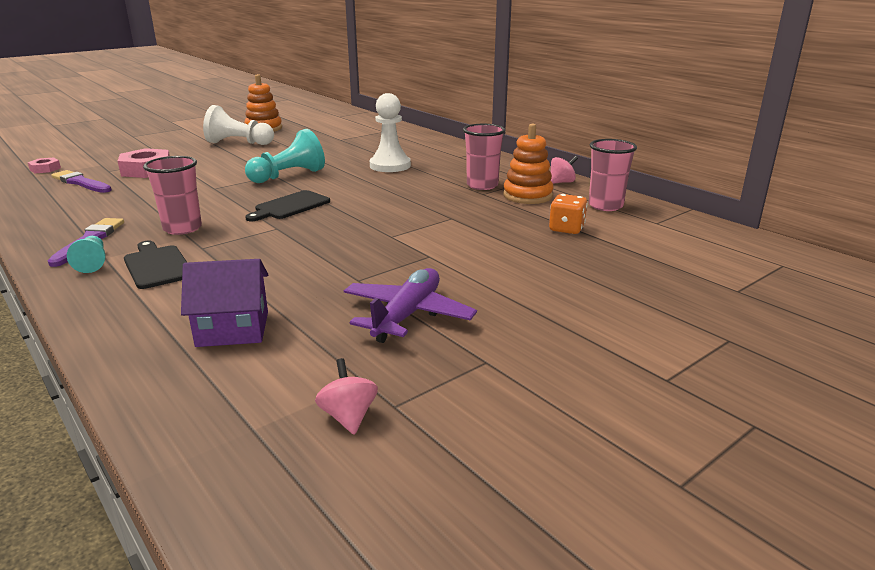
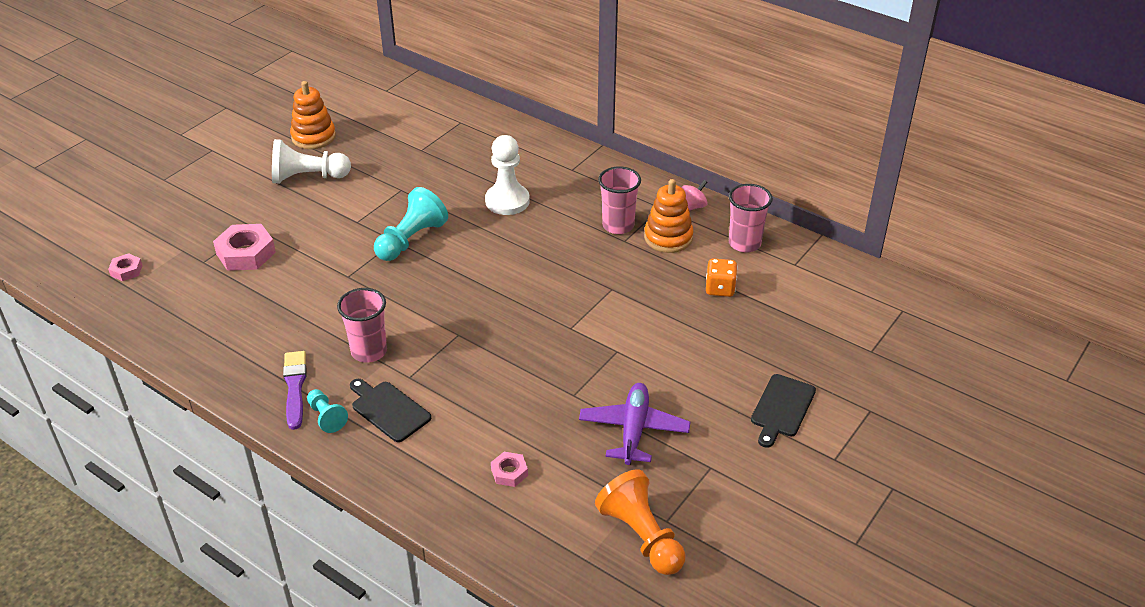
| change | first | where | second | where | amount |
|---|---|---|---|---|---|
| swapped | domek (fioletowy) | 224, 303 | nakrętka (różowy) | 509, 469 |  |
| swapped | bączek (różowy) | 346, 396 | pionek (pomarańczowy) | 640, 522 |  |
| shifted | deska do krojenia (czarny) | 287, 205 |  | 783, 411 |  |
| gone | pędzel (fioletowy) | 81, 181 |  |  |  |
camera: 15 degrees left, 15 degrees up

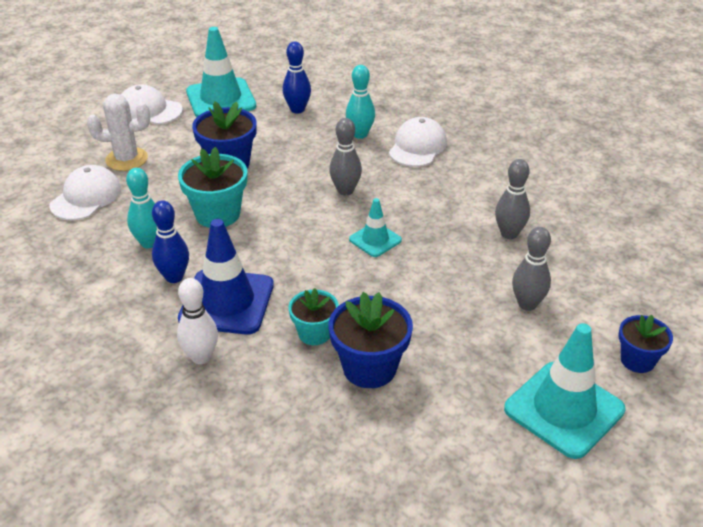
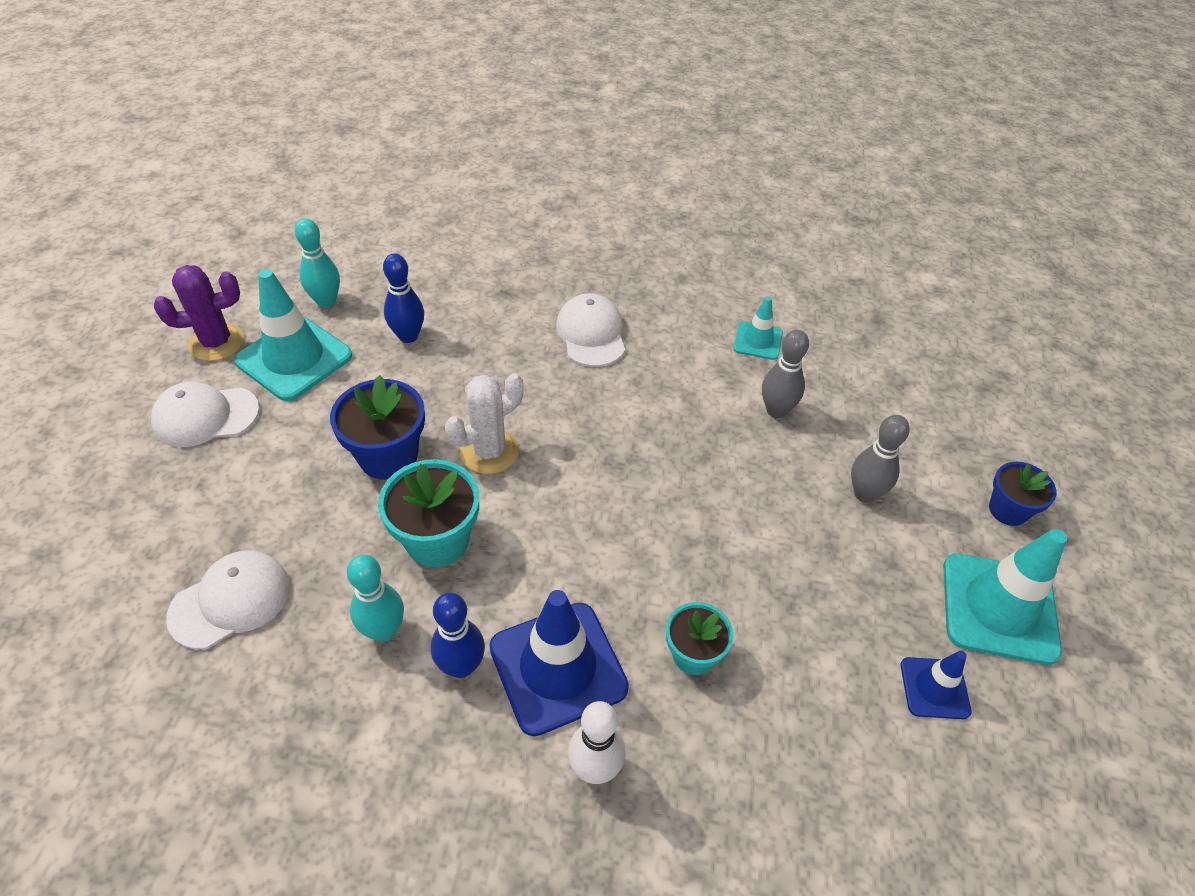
| change | first | where | second | where | amount |
|---|---|---|---|---|---|
| new |  |  | kaktus (fioletowy) | 199, 313 |  |
| rotated | czapka (biały) | 85, 192 |  | 228, 599 | 60 degrees clockwise |
| shifted | kręgiel (turkusowy) | 360, 102 |  | 317, 263 |  |
| shifted | kaktus (biały) | 118, 132 |  | 484, 423 |  |
| shifted | pachołek (turkusowy) | 375, 227 |  | 758, 328 |  |
| new |  |  | pachołek (niebieski) | 936, 685 |  |
| gone | kręgiel (szary) | 345, 157 |  |  |  |
| gone | doniczka (niebieski) | 371, 340 |  |  |  |
camera: 35 degrees left, 10 degrees up

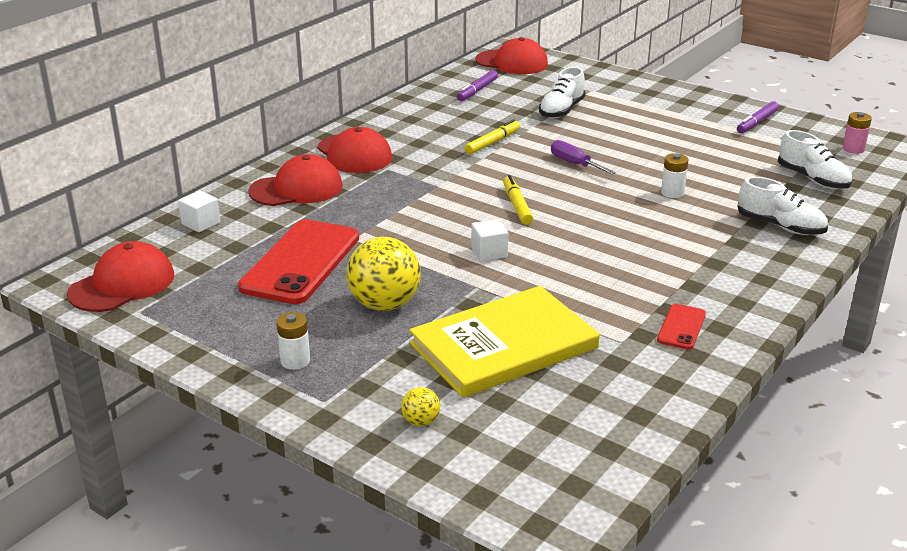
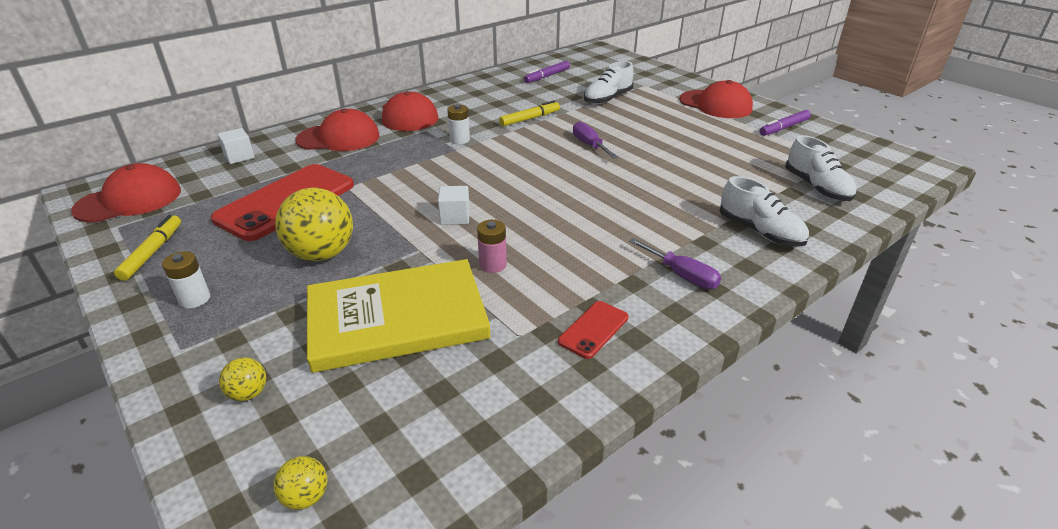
| change | first | where | second | where | amount |
|---|---|---|---|---|---|
| shifted | flamaster (żółty) | 518, 200 |  | 147, 248 |  |
| new |  |  | piłka (żółty) | 300, 483 |  |
| shifted | bateria (biały) | 675, 175 |  | 458, 124 |  |
| shifted | bateria (różowy) | 857, 133 |  | 492, 246 |  |
| new |  |  | śrubokręt (fioletowy) | 675, 263 |  |
| shifted | czapka (czerwony) | 512, 55 |  | 716, 99 |  |
camera: 15 degrees right, 5 degrees up

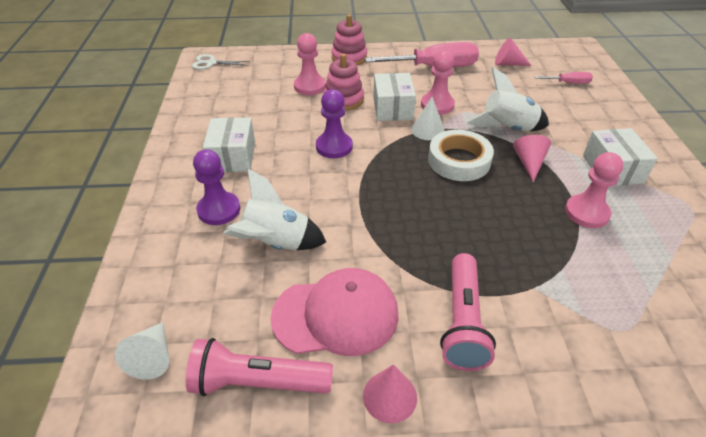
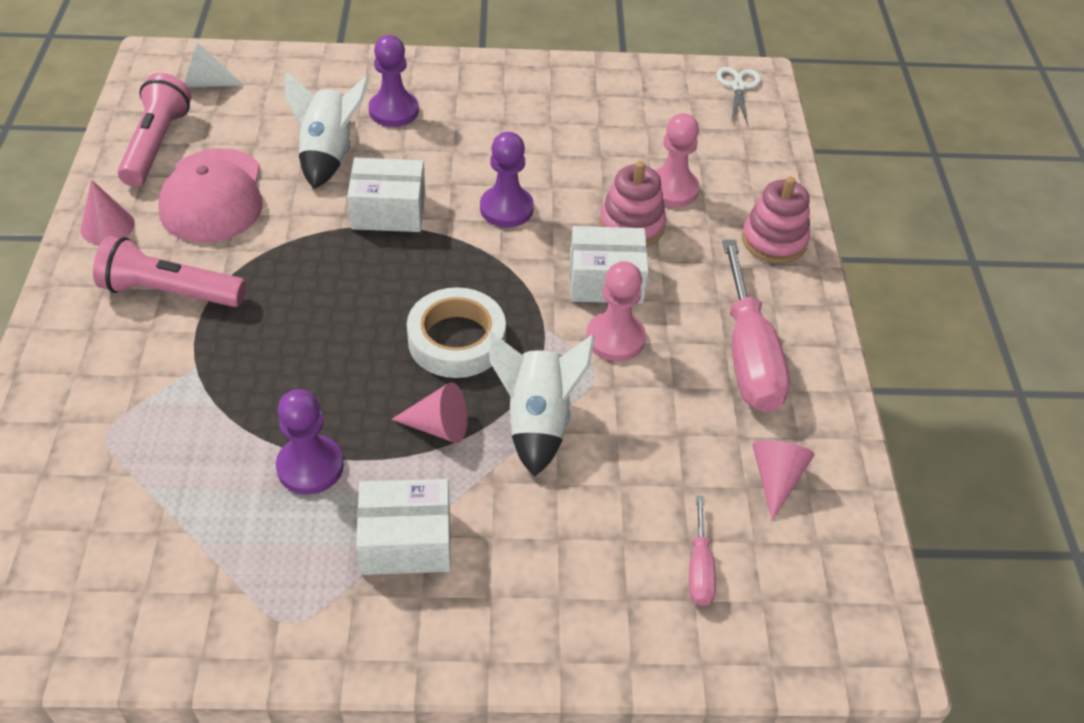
| change | first | where | second | where | amount |
|---|---|---|---|---|---|
| repainted | pionek (różowy) | 594, 190 | pionek (fioletowy) | 310, 442 |  |
| shifted | pudełko (biały) | 229, 145 |  | 386, 195 |  |
| gone | stożek (biały) | 427, 118 |  |  |  |
camera: 90 degrees right, 5 degrees up

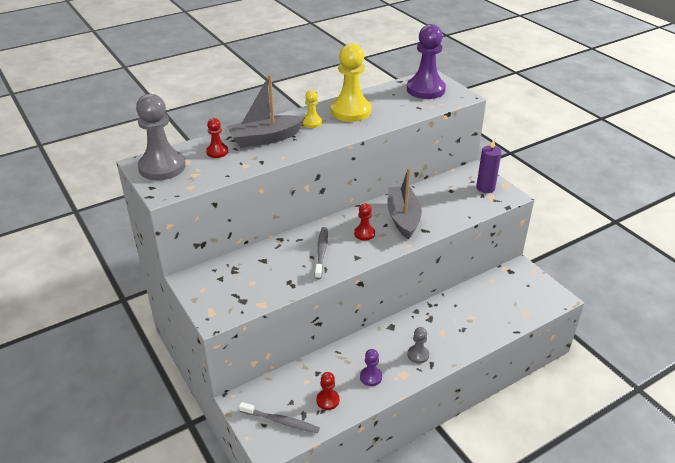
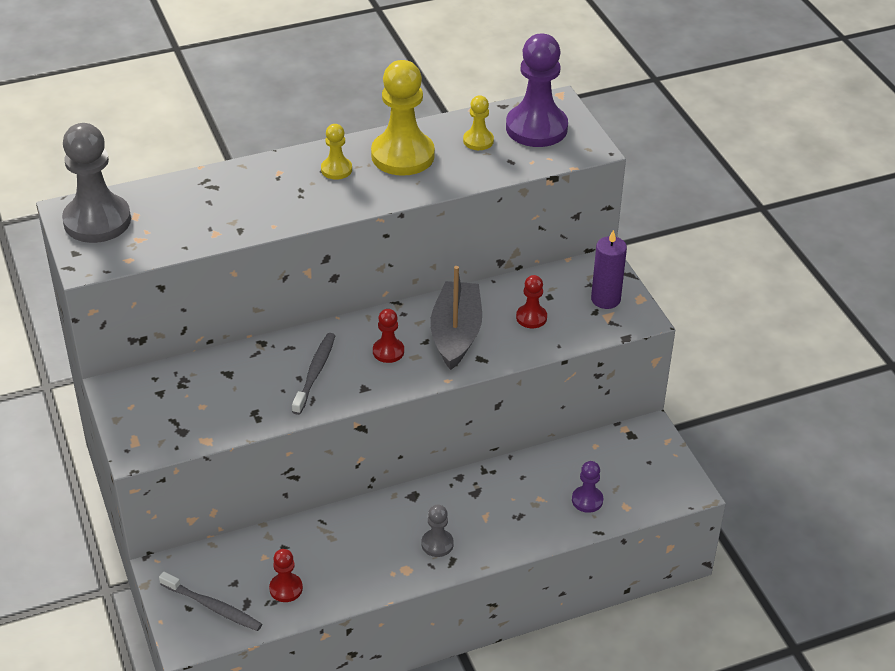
| change | first | where | second | where | amount |
|---|---|---|---|---|---|
| new |  |  | pionek (żółty) | 478, 123 |  |
| shifted | pionek (czerwony) | 217, 138 |  | 531, 301 |  |
| shifted | pionek (fioletowy) | 371, 367 |  | 587, 487 |  |
| gone | łódka (szary) | 266, 111 |  |  |  |
camera: 10 degrees right, 5 degrees up

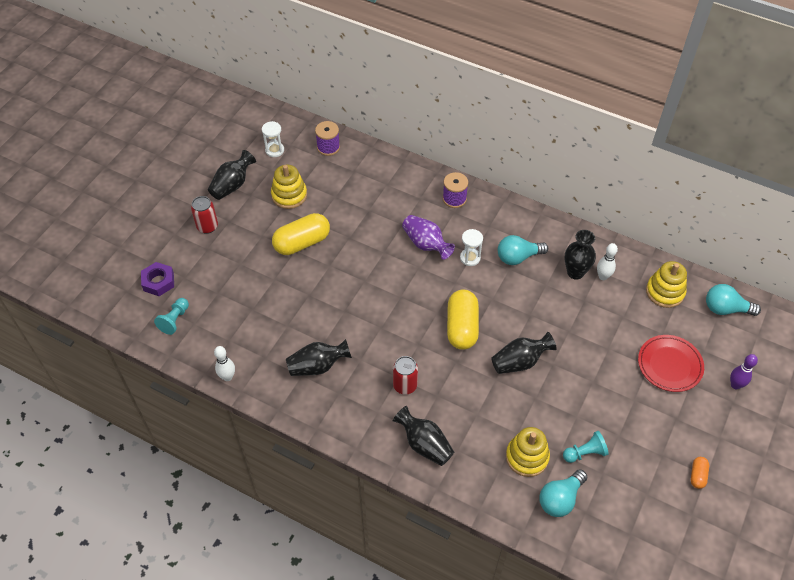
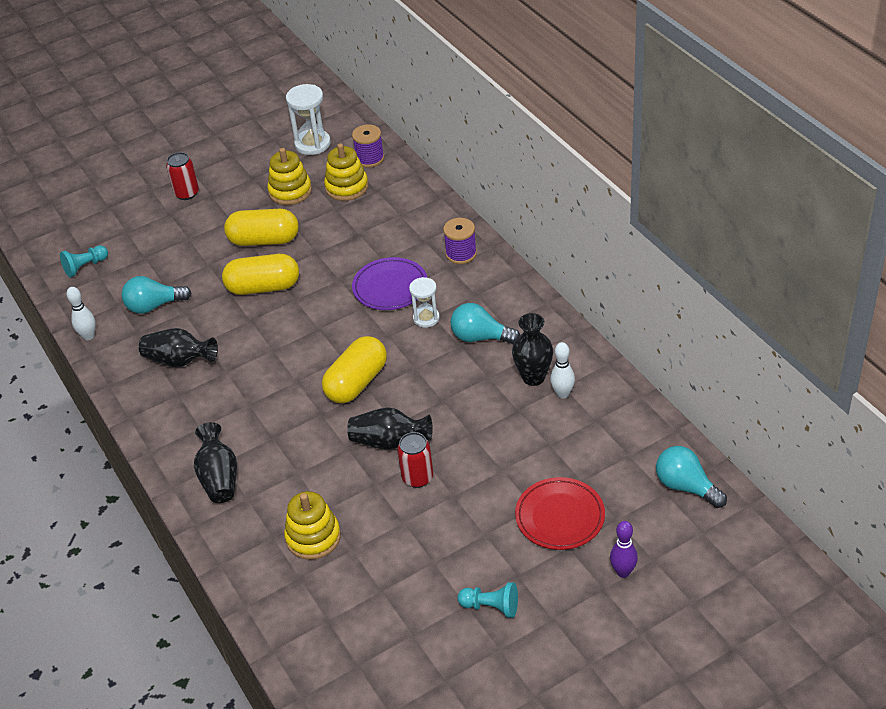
| change | first | where | second | where | amount |
|---|---|---|---|---|---|
| shifted | żarówka (turkusowy) | 563, 493 |  | 157, 295 |  |
| new |  |  | kapsułka (żółty) | 260, 274 |  |
| scaled | klepsydra (biały) | 273, 139 |  | 308, 119 | x1.56 |
| shifted | zabawka nakładanka (żółty) | 666, 284 |  | 346, 172 |  |
| swapped | wazon (fioletowy) | 428, 237 | talerz (fioletowy) | 389, 283 |  |
| shifted | puszka (czerwony) | 405, 375 |  | 415, 460 |  |
| shifted | pionek (turkusowy) | 586, 447 |  | 488, 600 |  |
| gone | nakrętka (fioletowy) | 157, 279 |  |  |  |
| gone | wazon (czarny) | 232, 175 |  |  |  |
| gone | kapsułka (pomarańczowy) | 700, 473 |  |  |  |
camera: 35 degrees right, 10 degrees down

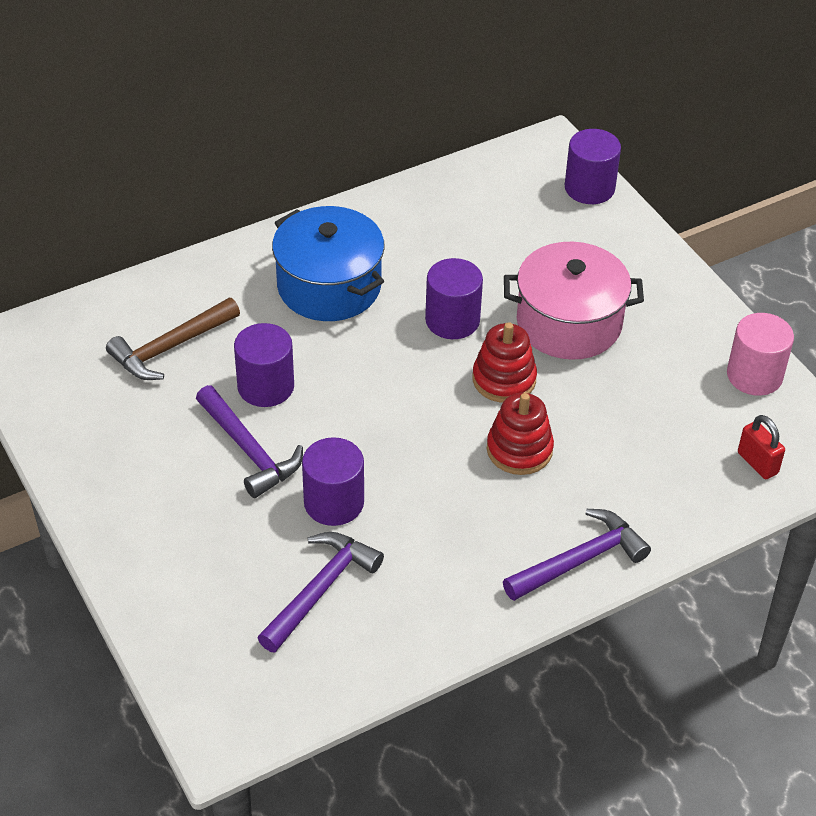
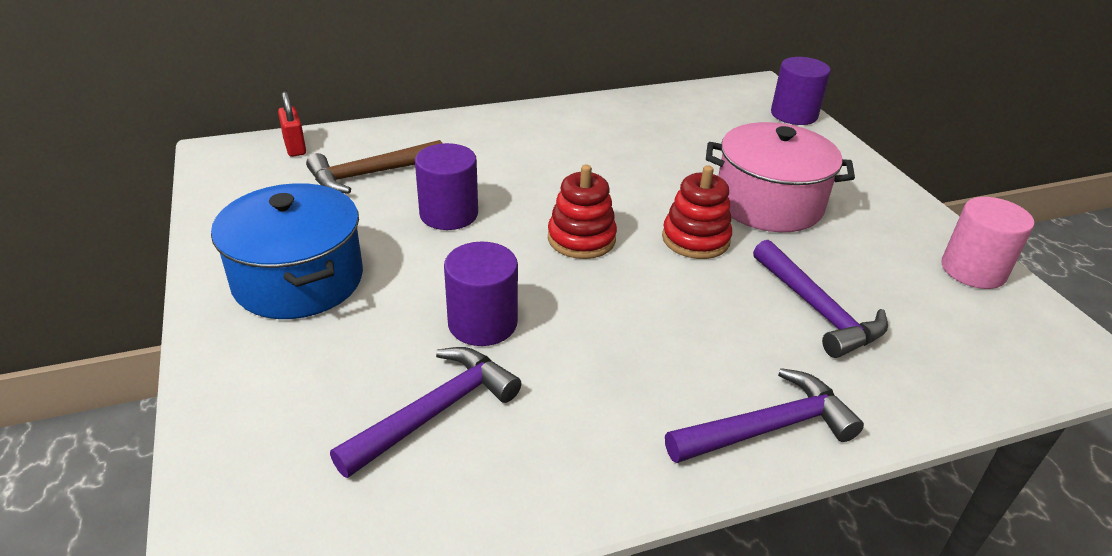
| change | first | where | second | where | amount |
|---|---|---|---|---|---|
| shifted | garnek (niebieski) | 328, 263 |  | 287, 251 |  |
| shifted | kłódka (czerwony) | 761, 447 |  | 292, 124 |  |
| shifted | zabawka nakładanka (czerwony) | 520, 434 |  | 582, 212 |  |
| shifted | młotek (fioletowy) | 249, 441 |  | 820, 299 |  |
| gone | walec (fioletowy) | 454, 298 |  |  |  |
camera: 10 degrees right, 10 degrees down

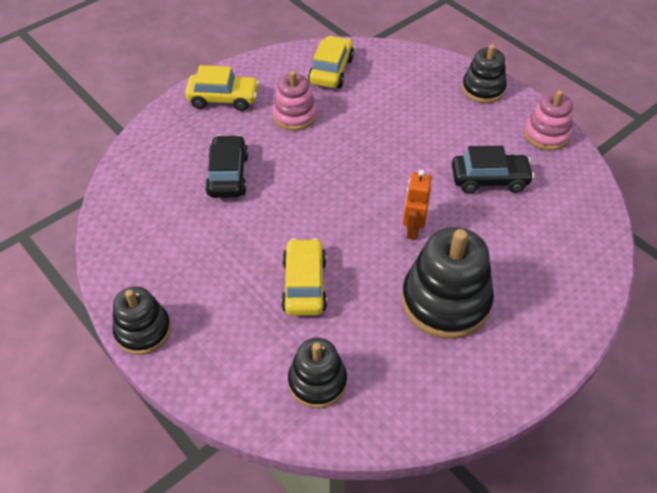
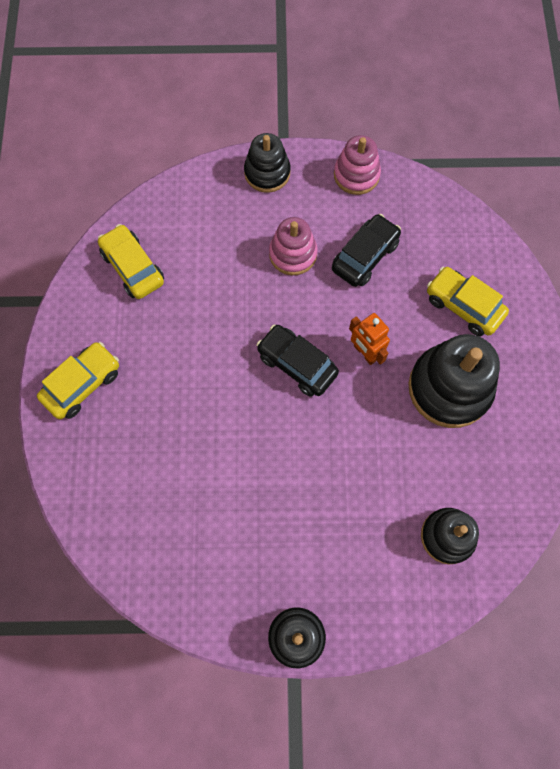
| change | first | where | second | where | amount |
|---|---|---|---|---|---|
| shifted | samochód (czarny) | 227, 166 |  | 297, 361 |  |
| shifted | zabawka nakładanka (różowy) | 294, 101 |  | 293, 246 |  |
| shifted | samochód (żółty) | 304, 277 |  | 468, 301 |  |
camera: 50 degrees left, 20 degrees up

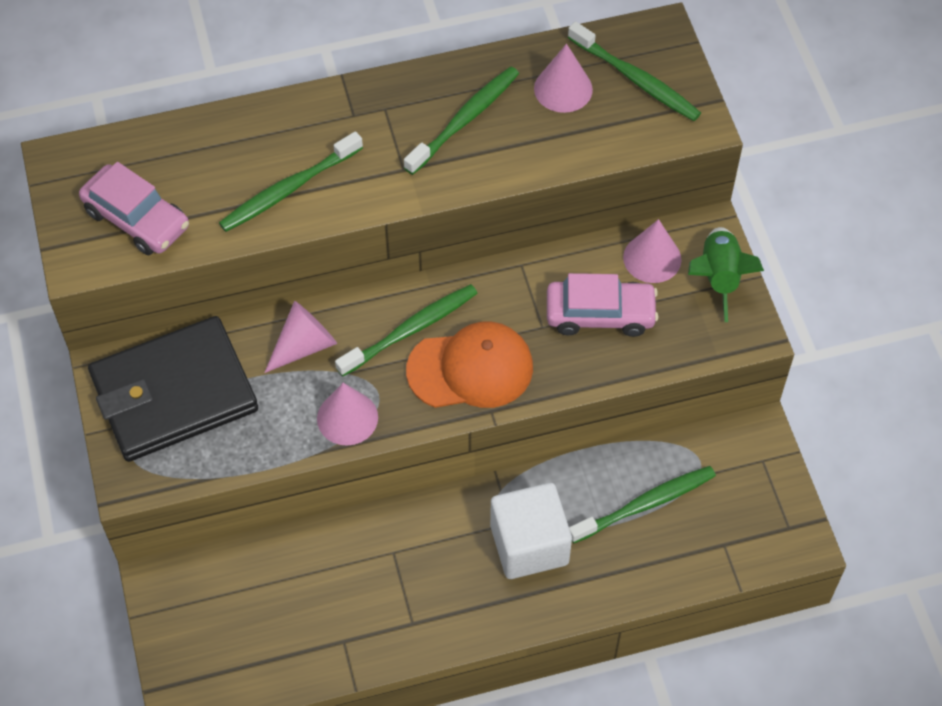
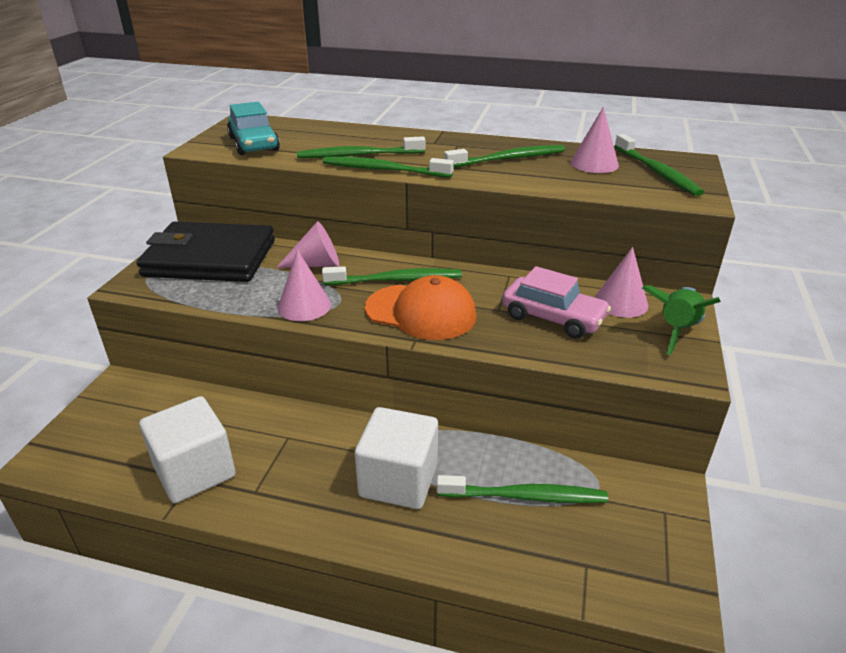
| change | first | where | second | where | amount |
|---|---|---|---|---|---|
| new |  |  | sześcian (biały) | 187, 449 |  |
| repainted | samochód (różowy) | 134, 208 | samochód (turkusowy) | 253, 128 |  |
| new |  |  | szczoteczka do zębów (zielony) | 388, 167 |  |
camera: 30 degrees right, 25 degrees down

